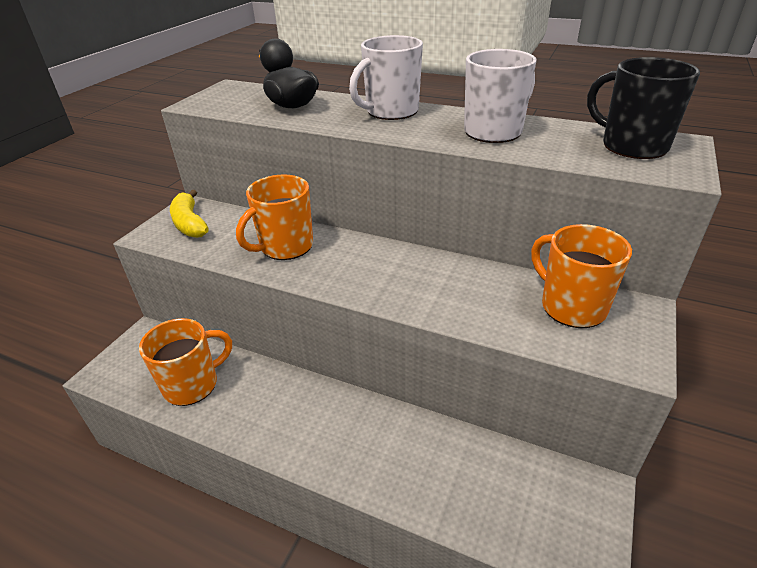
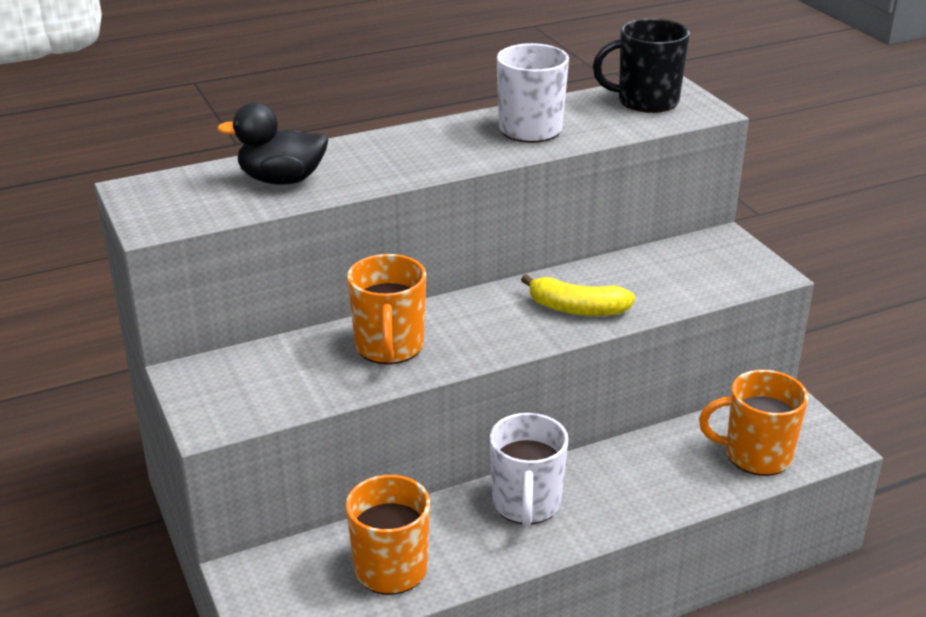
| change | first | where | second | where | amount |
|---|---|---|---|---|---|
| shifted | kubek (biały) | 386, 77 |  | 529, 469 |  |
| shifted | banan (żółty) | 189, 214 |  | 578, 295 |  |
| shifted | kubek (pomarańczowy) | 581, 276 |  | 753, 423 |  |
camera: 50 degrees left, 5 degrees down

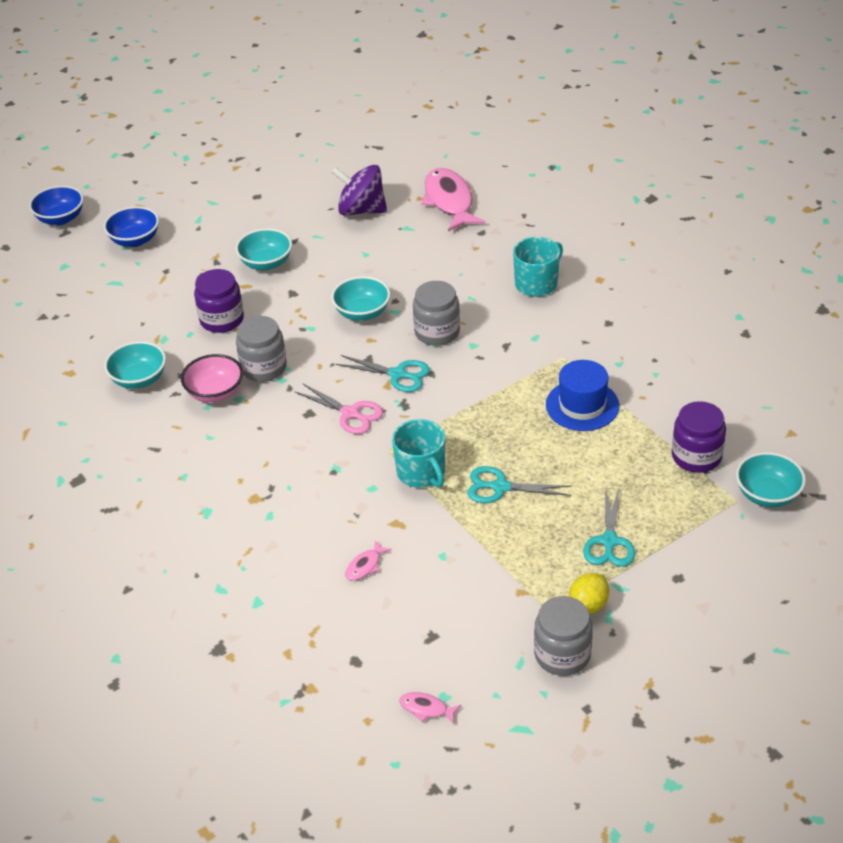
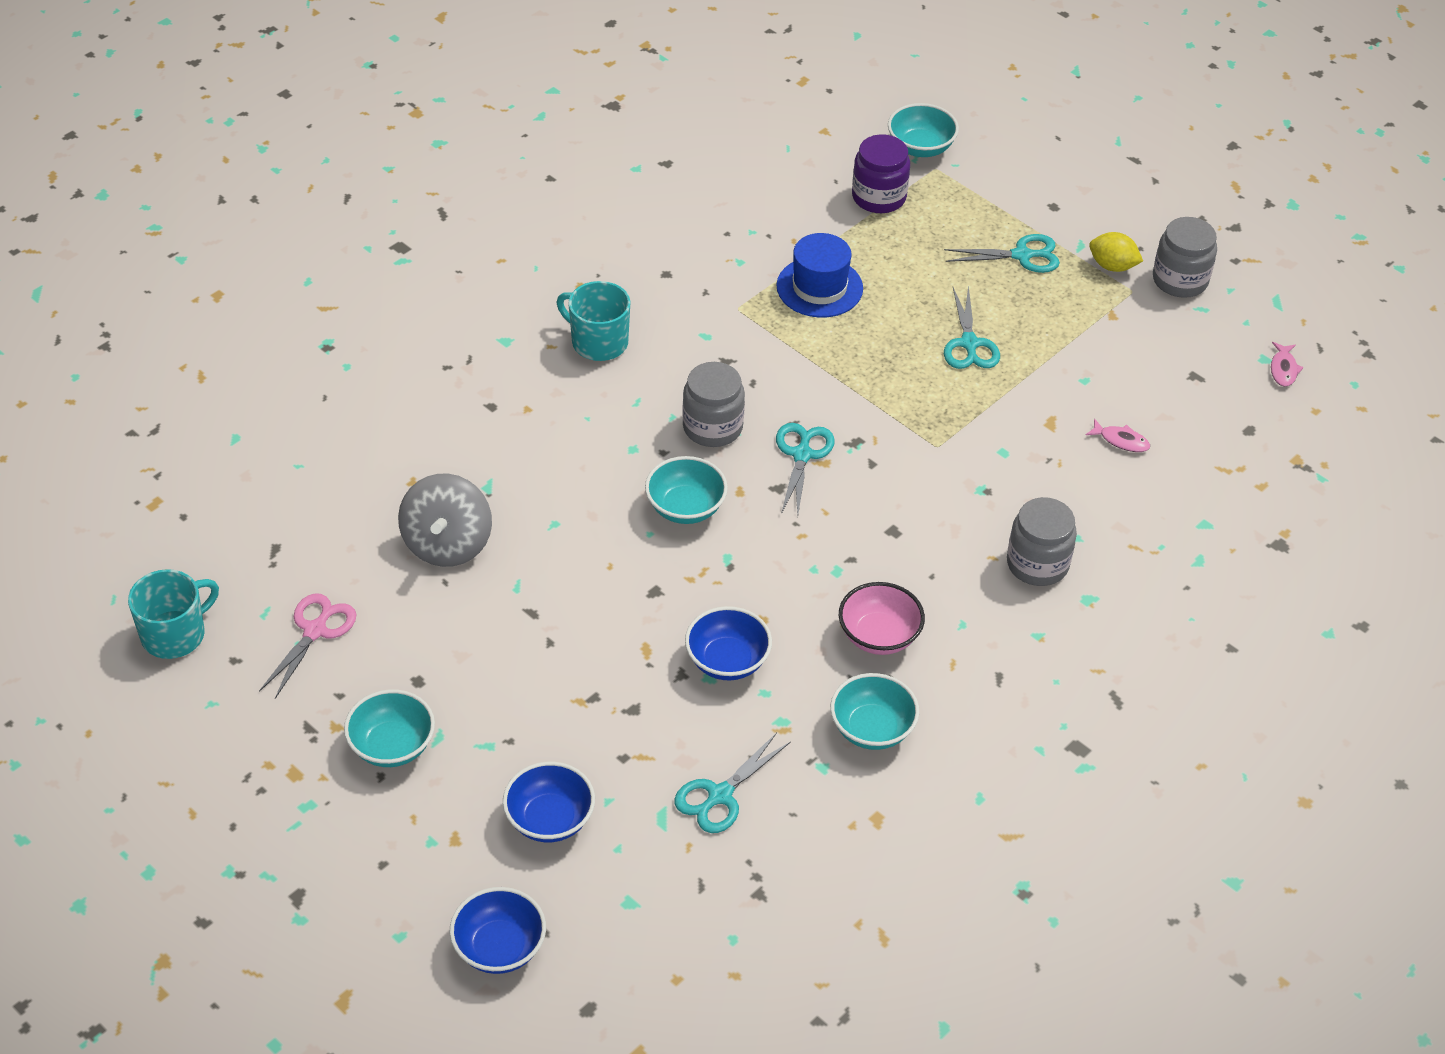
| change | first | where | second | where | amount |
|---|---|---|---|---|---|
| shifted | kubek (turkusowy) | 418, 453 |  | 173, 614 |  |
| shifted | nożyczki (różowy) | 338, 408 |  | 308, 646 |  |
| shifted | miska (turkusowy) | 264, 249 |  | 389, 728 |  |
| repainted | bączek (fioletowy) | 359, 190 | bączek (szary) | 445, 520 |  |
| new |  |  | nożyczki (turkusowy) | 732, 783 |  |
| swapped | słoik (fioletowy) | 219, 301 | miska (niebieski) | 728, 643 |  |
| shifted | słoik (szary) | 261, 349 |  | 1042, 541 |  |
| gone | ryba (różowy) | 453, 199 |  |  |  |
camera: 105 degrees left, 5 degrees up

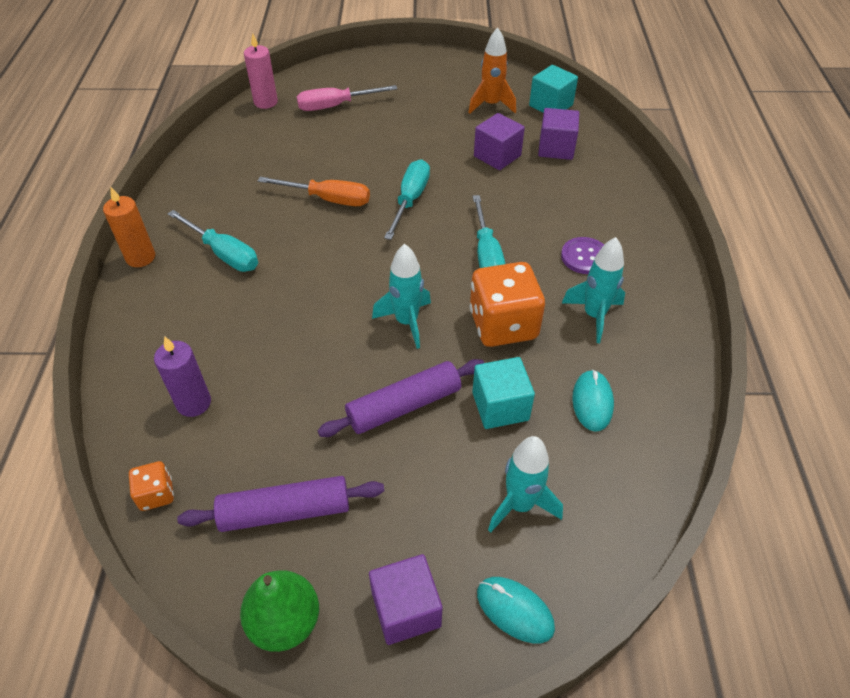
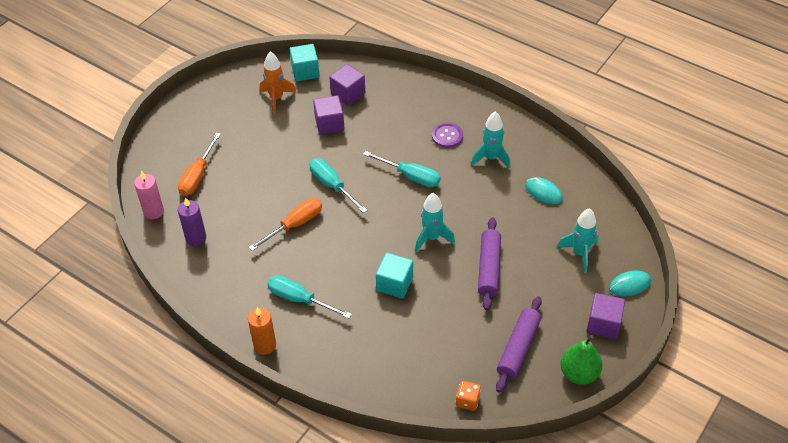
| change | first | where | second | where | amount |
|---|---|---|---|---|---|
| repainted | śrubokręt (różowy) | 347, 98 | śrubokręt (pomarańczowy) | 199, 164 |  |
| shifted | świeca (fioletowy) | 182, 376 |  | 192, 221 |  |
| rotated | śrubokręt (turkusowy) | 213, 241 |  | 310, 297 | 135 degrees counterclockwise |
| shifted | sześcian (turkusowy) | 503, 393 |  | 394, 276 |  |
| gone | kostka do gry (pomarańczowy) | 507, 304 |  |  |  |
camera: 55 degrees left, 0 degrees up

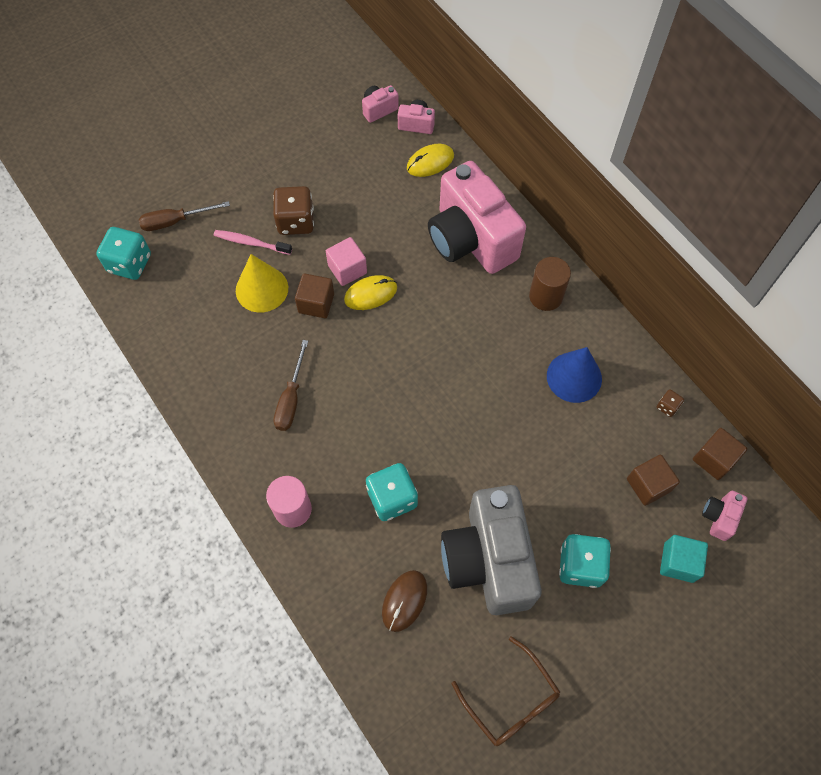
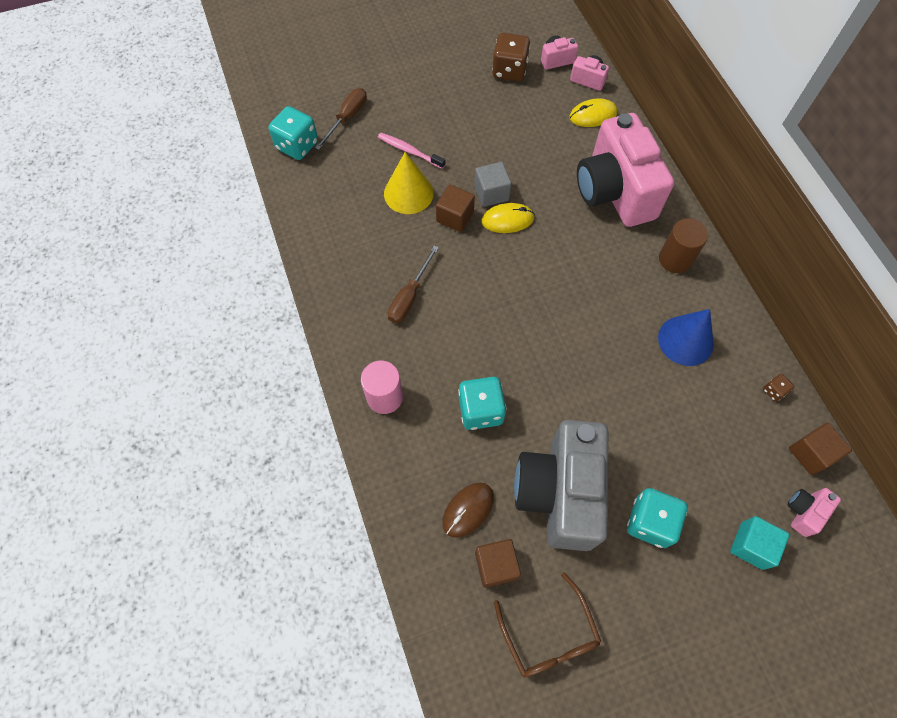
| change | first | where | second | where | amount |
|---|---|---|---|---|---|
| rotated | śrubokręt (brązowy) | 184, 216 |  | 341, 119 | 120 degrees clockwise |
| repainted | sześcian (różowy) | 346, 261 | sześcian (szary) | 492, 184 |  |
| shifted | sześcian (brązowy) | 653, 480 |  | 498, 563 |  |
| shifted | kostka do gry (brązowy) | 293, 210 |  | 511, 57 |  |
camera: 15 degrees right, 0 degrees up

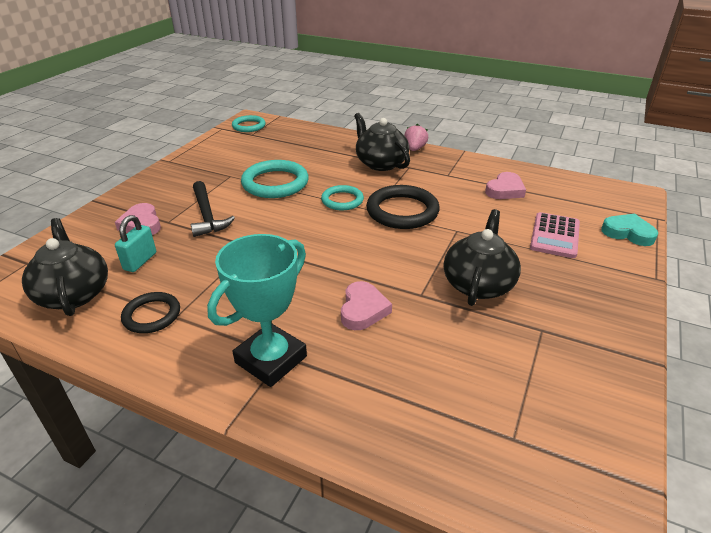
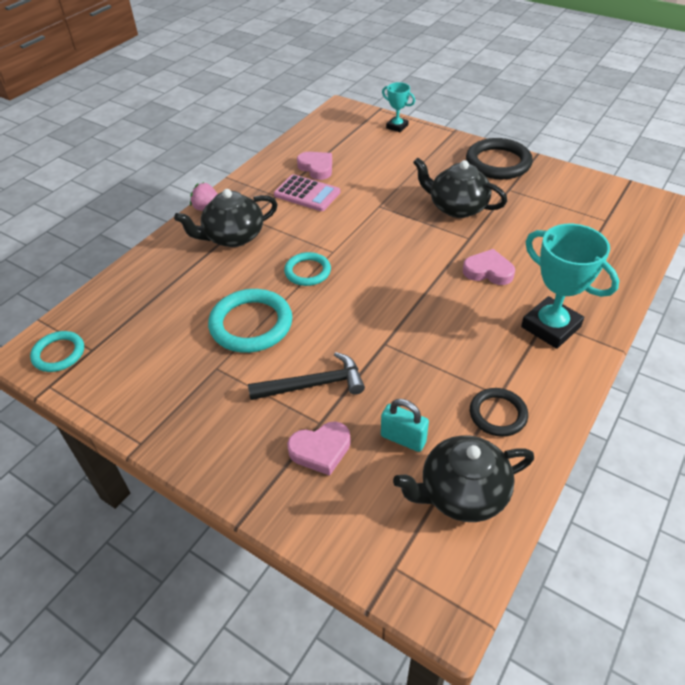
| change | first | where | second | where | amount |
|---|---|---|---|---|---|
| shifted | kalkulator (różowy) | 555, 235 |  | 307, 192 |  |
| swapped | serce (turkusowy) | 629, 230 | puchar (turkusowy) | 398, 107 |  |
| shifted | pierścień (czarny) | 403, 207 |  | 499, 158 |  |
camera: 80 degrees left, 10 degrees up

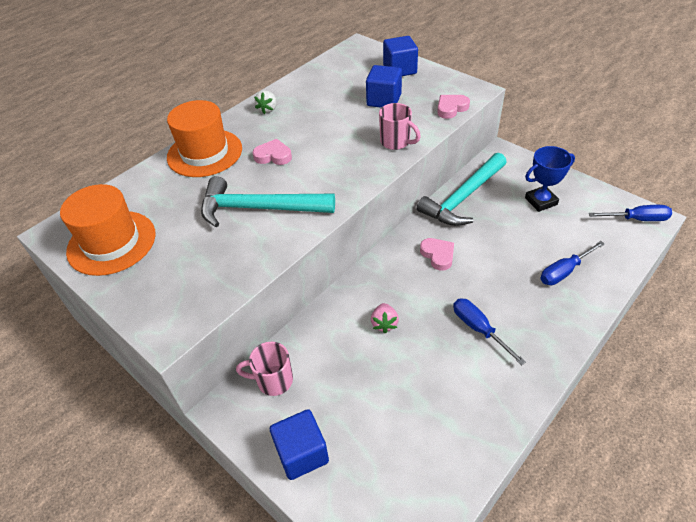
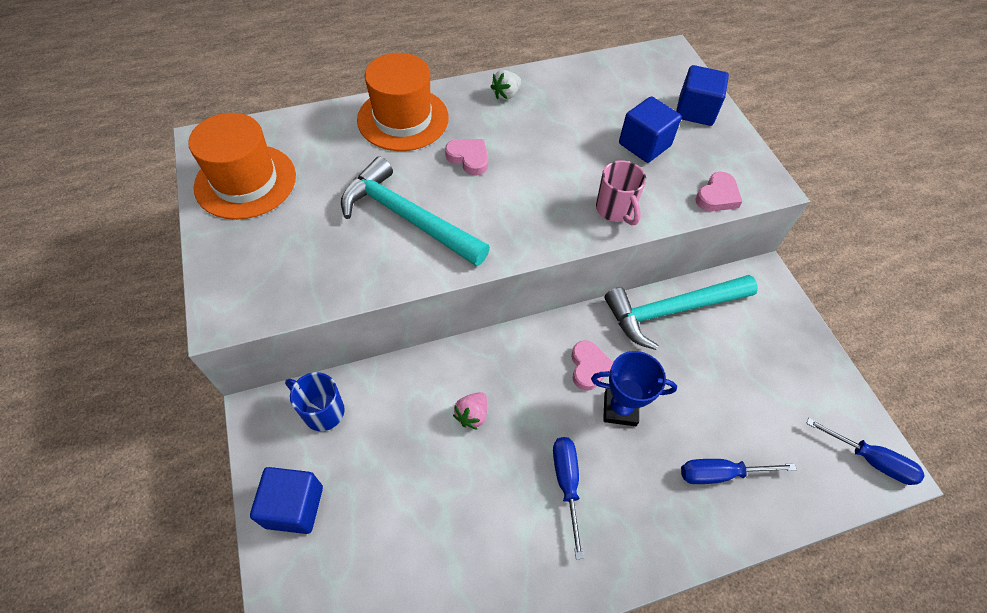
| change | first | where | second | where | amount |
|---|---|---|---|---|---|
| repainted | kubek (różowy) | 264, 369 | kubek (niebieski) | 315, 401 |  |
| shifted | puchar (niebieski) | 550, 179 |  | 634, 388 |  |
| rotated | serce (różowy) | 453, 107 |  | 719, 192 | 135 degrees clockwise |
camera: 25 degrees right, 10 degrees up

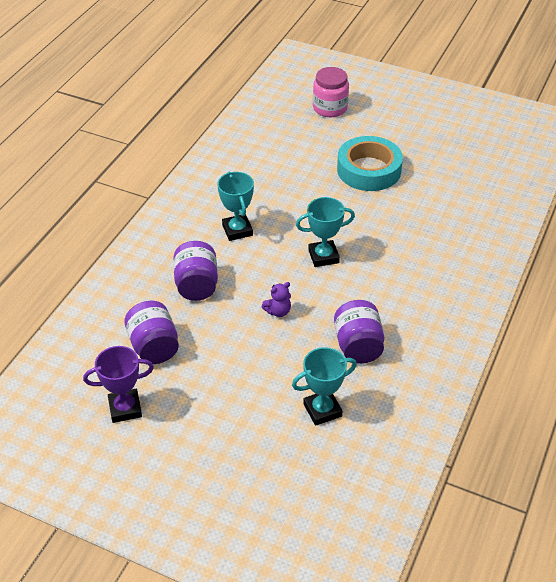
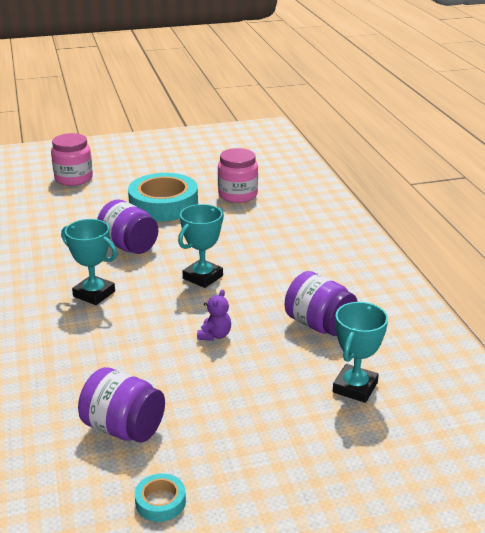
| change | first | where | second | where | amount |
|---|---|---|---|---|---|
| shifted | słoik (fioletowy) | 195, 271 |  | 127, 227 |  |
| swapped | puchar (fioletowy) | 118, 384 | taśma klejąca (turkusowy) | 160, 497 |  |
| new |  |  | słoik (różowy) | 238, 175 |  |
camera: 40 degrees left, 15 degrees down

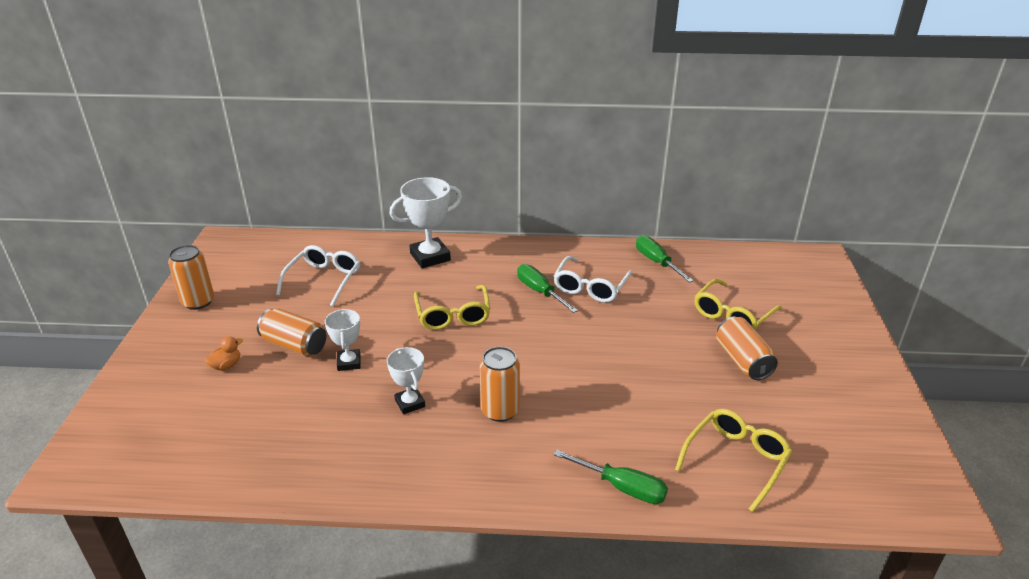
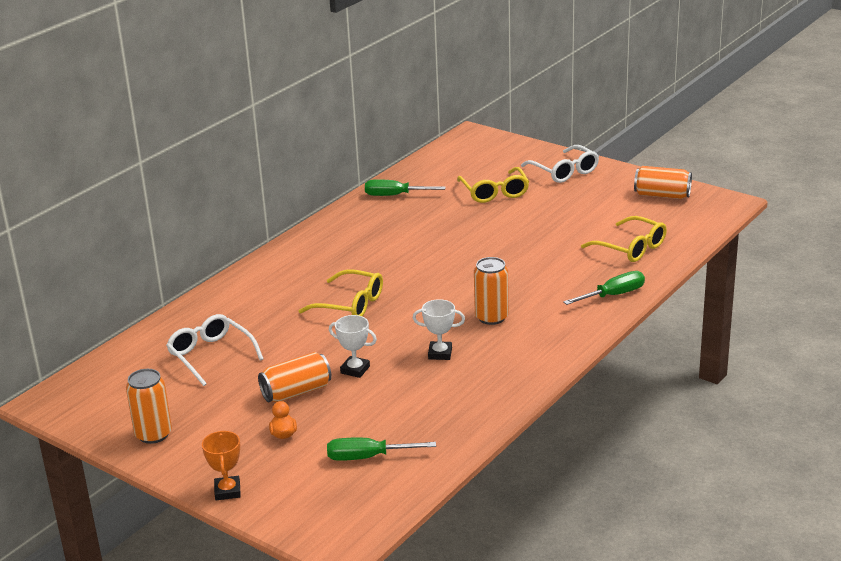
| change | first | where | second | where | amount |
|---|---|---|---|---|---|
| new |  |  | puchar (pomarańczowy) | 221, 465 |  |
| shifted | śrubokręt (zielony) | 547, 288 |  | 381, 449 |  |
| shifted | okulary (biały) | 593, 279 |  | 560, 164 |  |
| rotated | okulary (żółty) | 733, 460 |  | 624, 239 | 150 degrees clockwise |
| shifted | puszka (pomarańczowy) | 747, 348 |  | 663, 182 |  |
| gone | puchar (biały) | 425, 222 |  |  |  |
camera: 55 degrees left, 5 degrees down

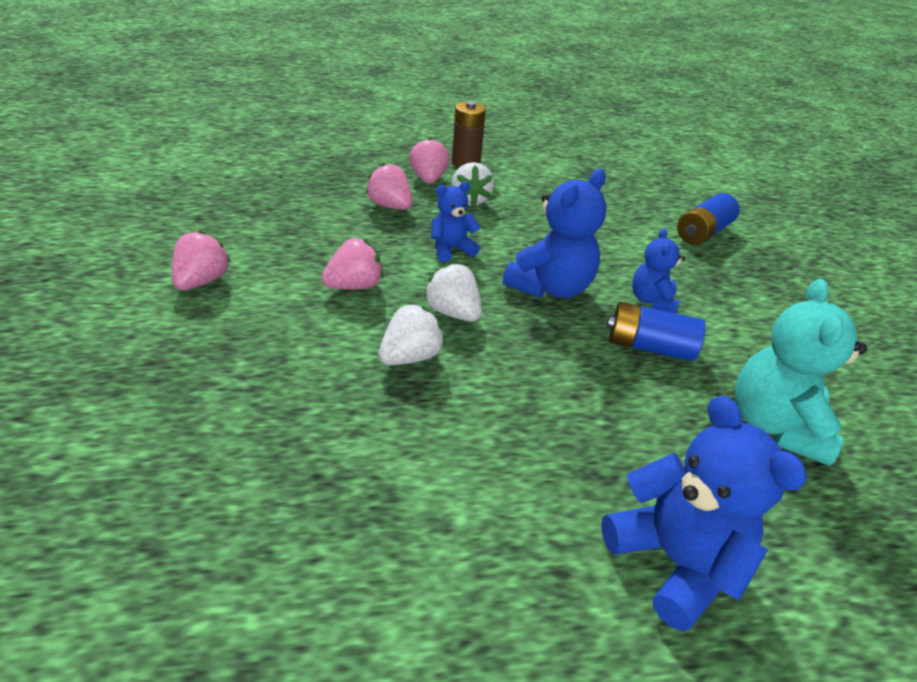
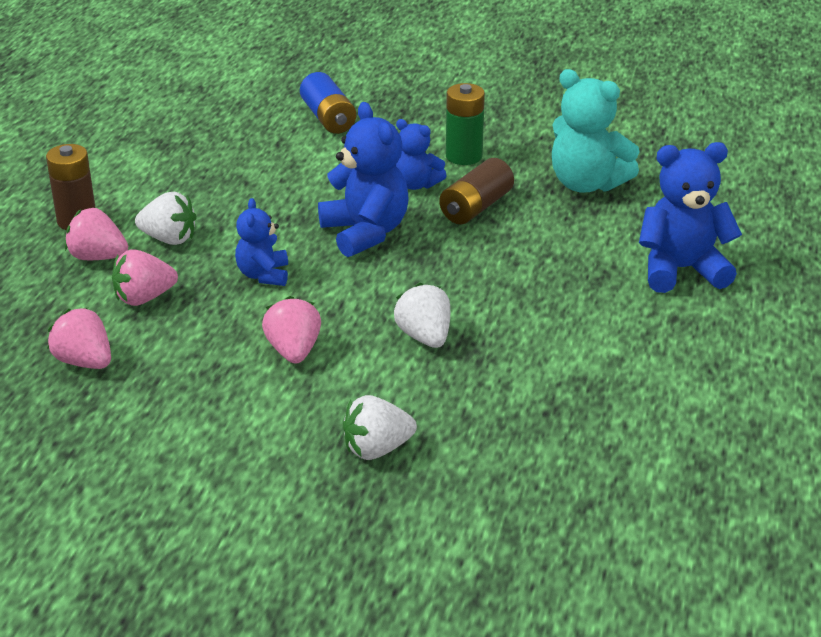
| change | first | where | second | where | amount |
|---|---|---|---|---|---|
| shifted | truskawka (różowy) | 201, 260 |  | 79, 338 |  |
| shifted | truskawka (biały) | 452, 292 |  | 380, 427 |  |
| repainted | bateria (niebieski) | 656, 331 | bateria (brązowy) | 476, 191 |  |
| new |  |  | bateria (zielony) | 465, 124 |  |
camera: 65 degrees left, 5 degrees down

